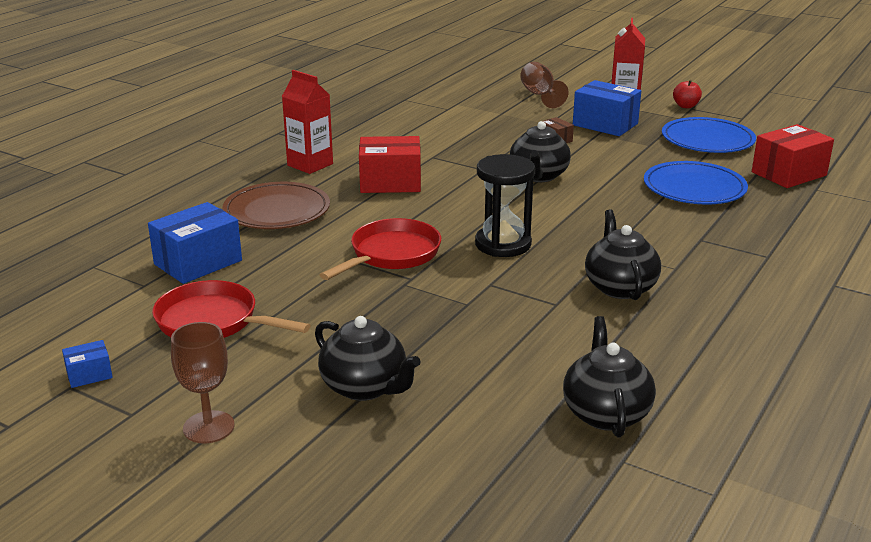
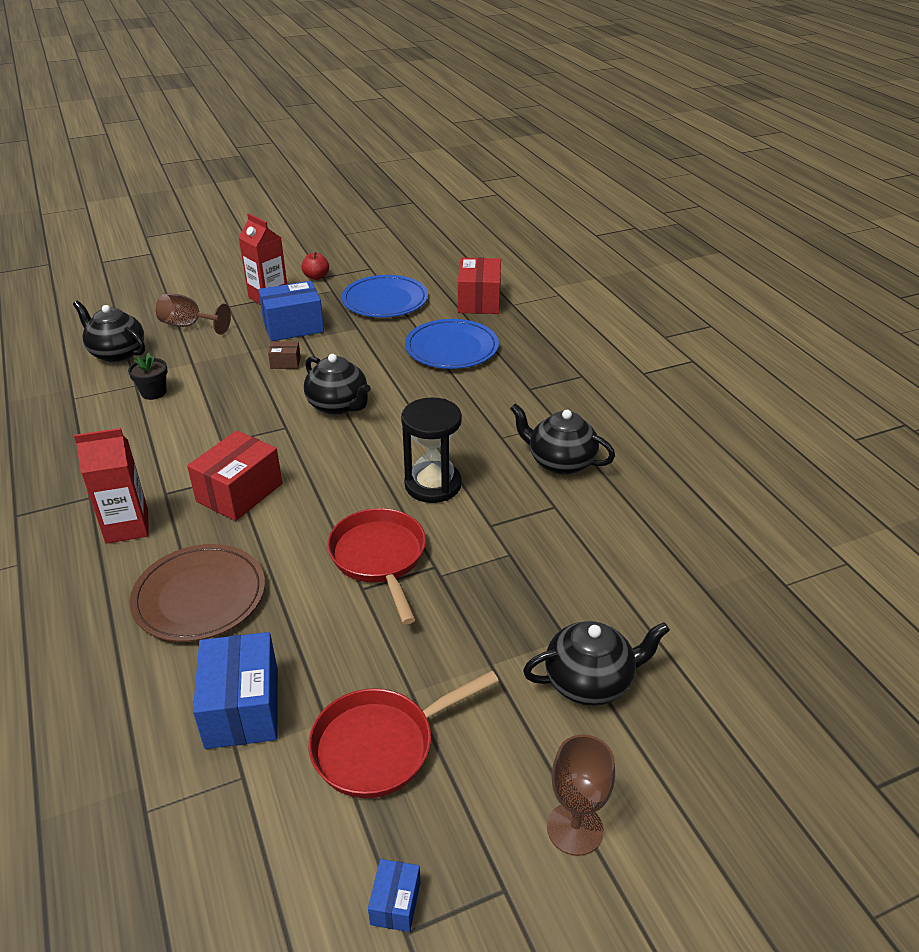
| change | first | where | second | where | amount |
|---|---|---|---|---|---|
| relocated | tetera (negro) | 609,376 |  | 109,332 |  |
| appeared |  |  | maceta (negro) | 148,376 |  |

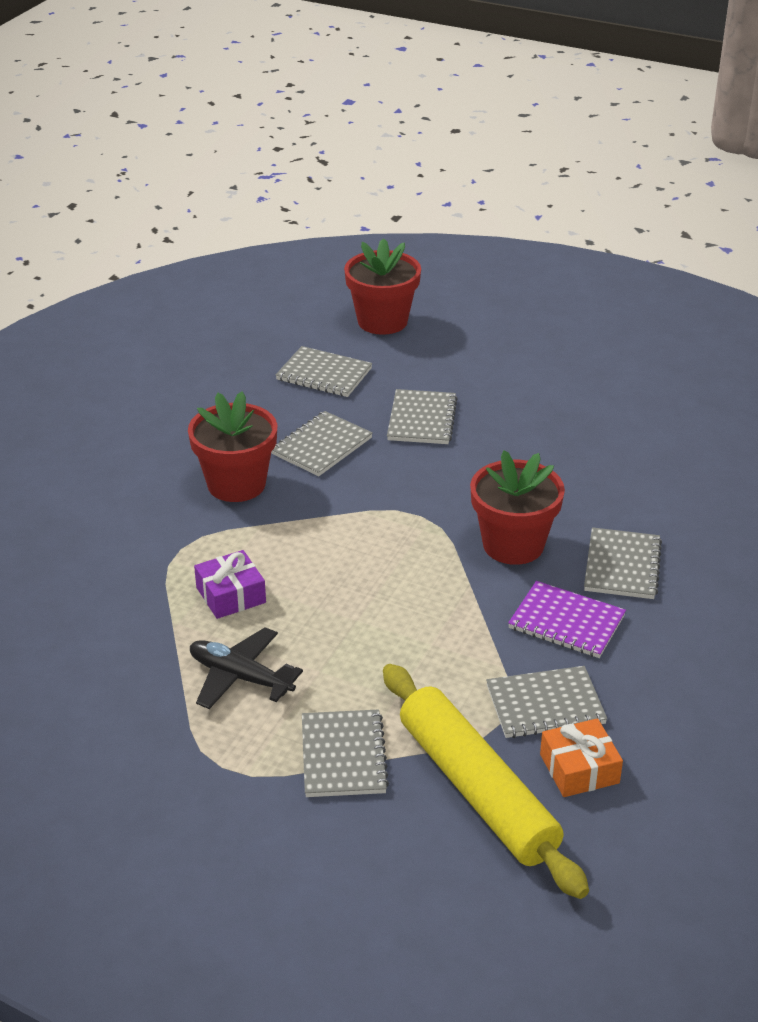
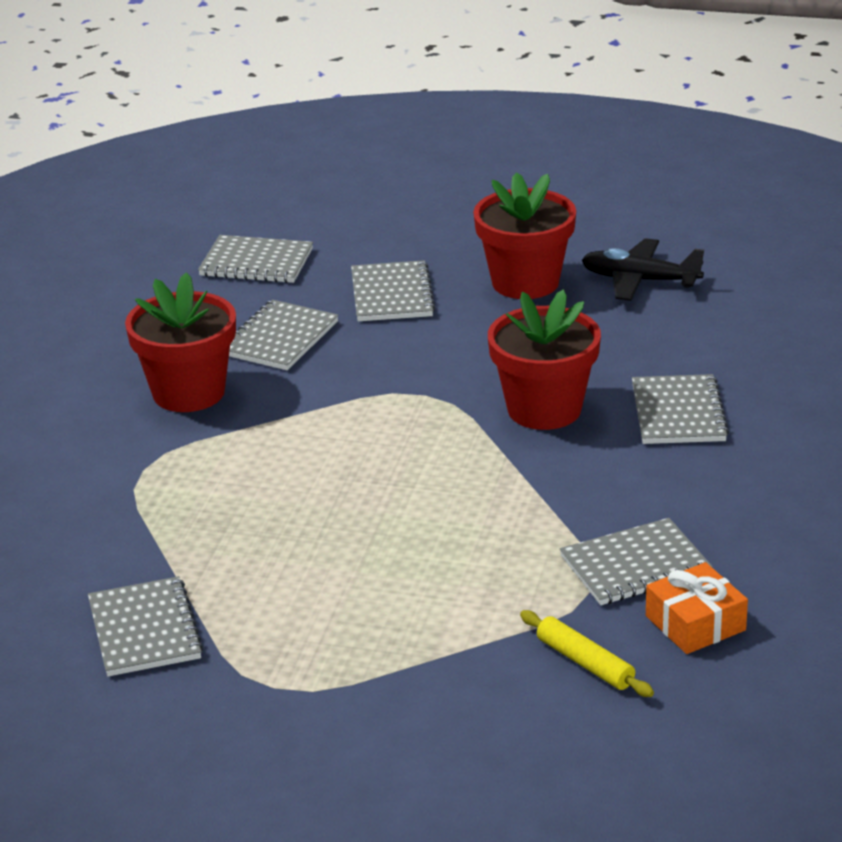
| change | first | where | second | where | amount |
|---|---|---|---|---|---|
| relocated | cuaderno (gris) | 345,753 |  | 145,626 |  |
| relocated | maceta (rojo) | 382,286 |  | 524,235 |  |
| size | rodillo (amarillo) | 486,781 |  | 587,653 | x0.43 |
| relocated | avión (negro) | 246,668 |  | 643,269 |  |
| missing | regalo (morado) | 230,584 |  |  |  |
| missing | cuaderno (morado) | 567,619 |  |  |  |

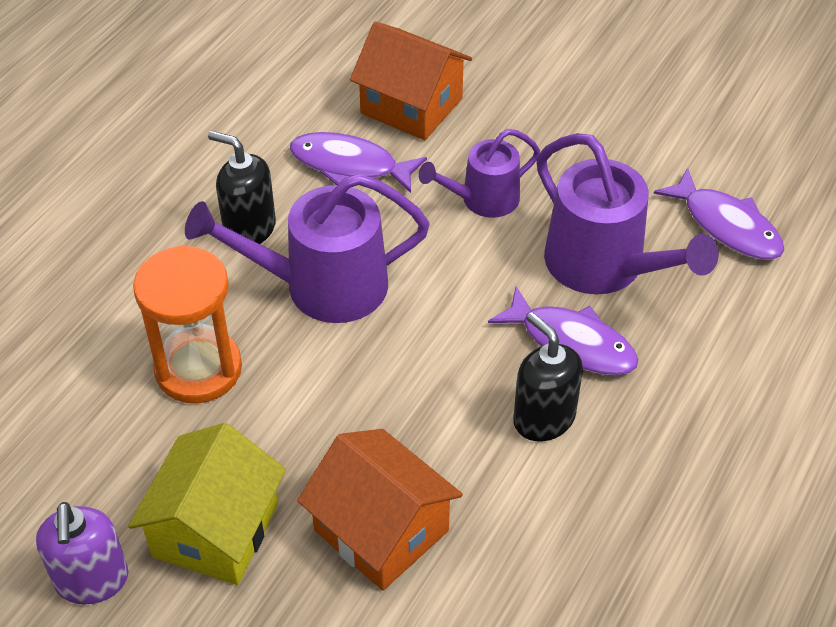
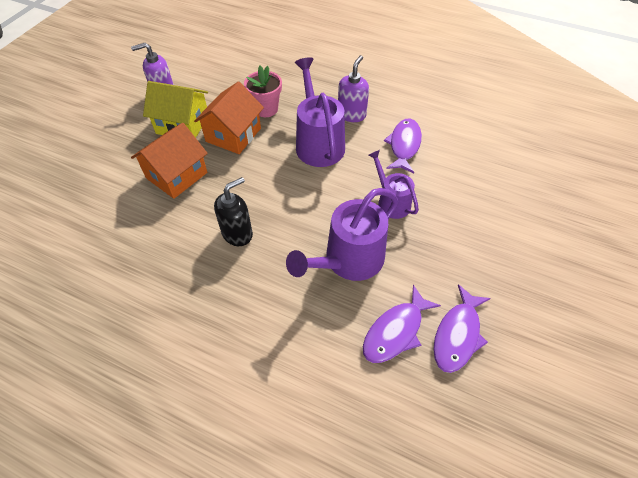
| change | first | where | second | where | amount |
|---|---|---|---|---|---|
| relocated | casa (naranja) | 411,80 |  | 229,118 |  |
| exchanged | reloj de arena (naranja) | 187,324 | maceta (rosa) | 263,91 |  |
| colour | dispensador de jabón (negro) | 242,187 | dispensador de jabón (morado) | 353,88 |  |
| relocated | pez (morado) | 563,331 |  | 462,328 |  |

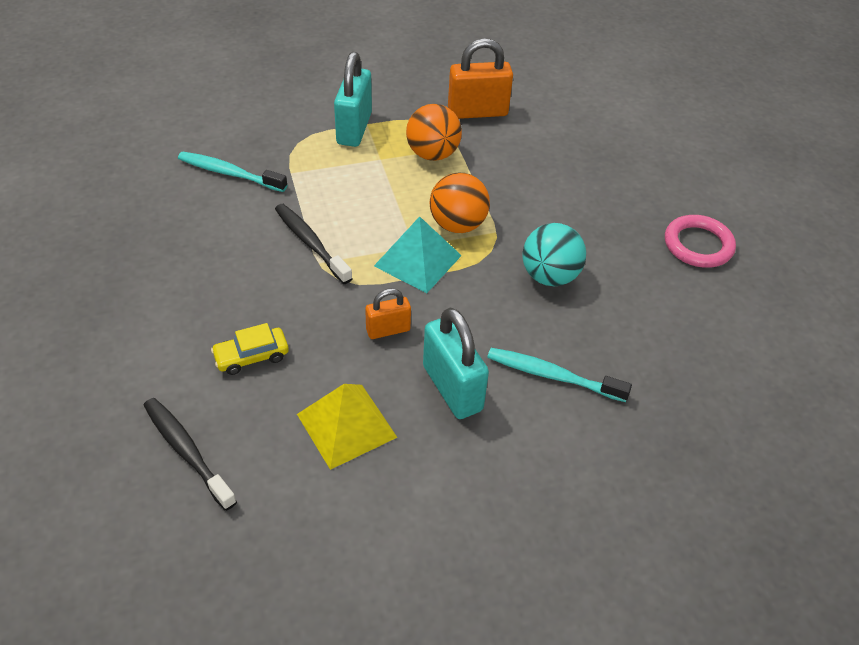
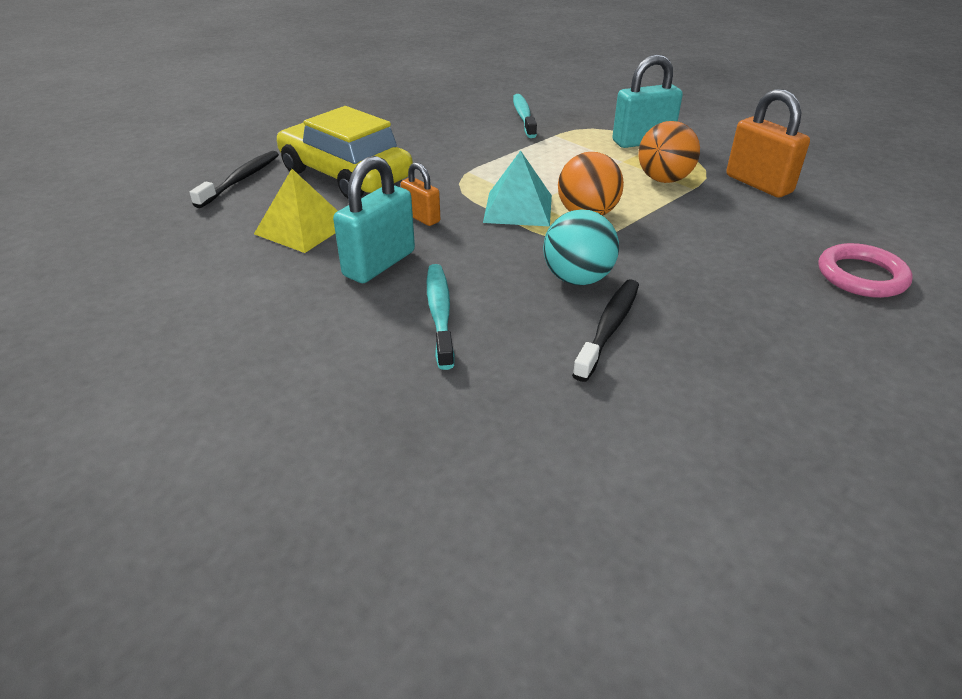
| change | first | where | second | where | amount |
|---|---|---|---|---|---|
| size | coche (amarillo) | 250,349 |  | 345,152 | x2.36 |
| relocated | cepillo de dientes (negro) | 314,244 |  | 605,330 |  |
| relocated | anillo (rosa) | 700,241 |  | 865,270 |  |

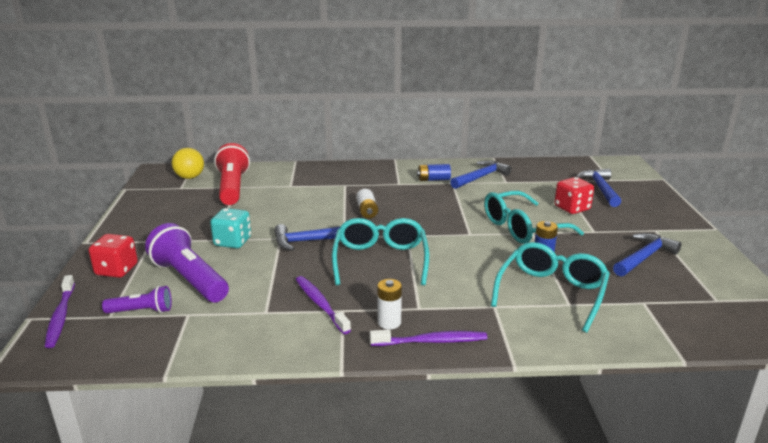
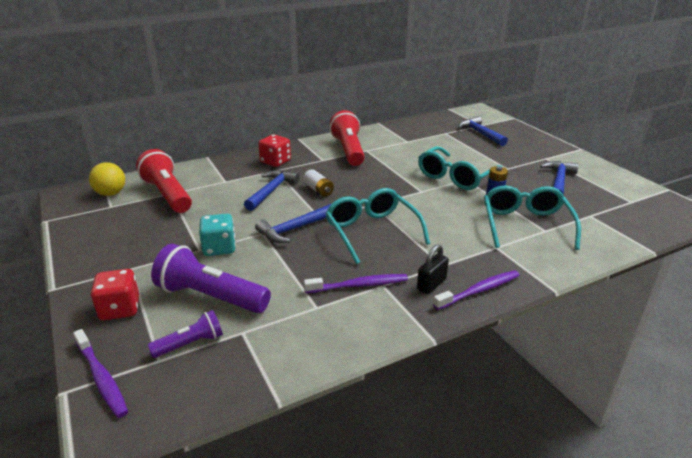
| change | first | where | second | where | amount |
|---|---|---|---|---|---|
| relocated | martillo (azul) | 480,174 |  | 272,190 |  |
| relocated | dado (rojo) | 574,195 |  | 274,150 |  |
| spun | cepillo de dientes (morado) | 323,305 |  | 356,283 | 135 degrees clockwise |
| exchanged | pila (azul) | 434,172 | lámpara de mano (rojo) | 347,138 |  |
| exchanged | pila (blanco) | 389,304 | candado (negro) | 433,269 |  |

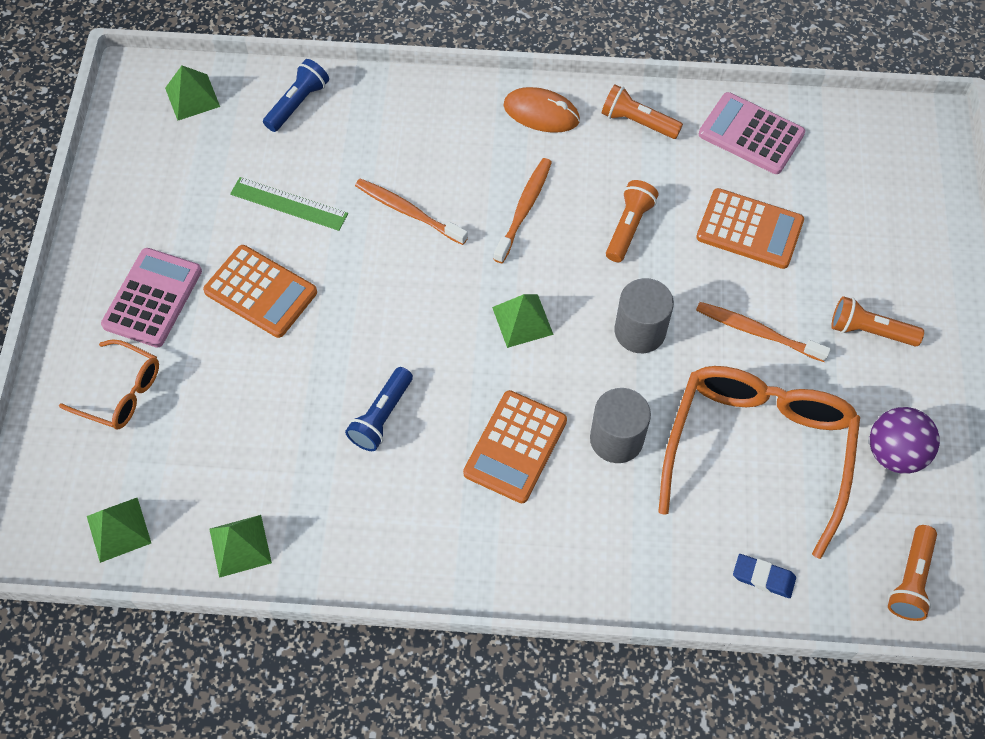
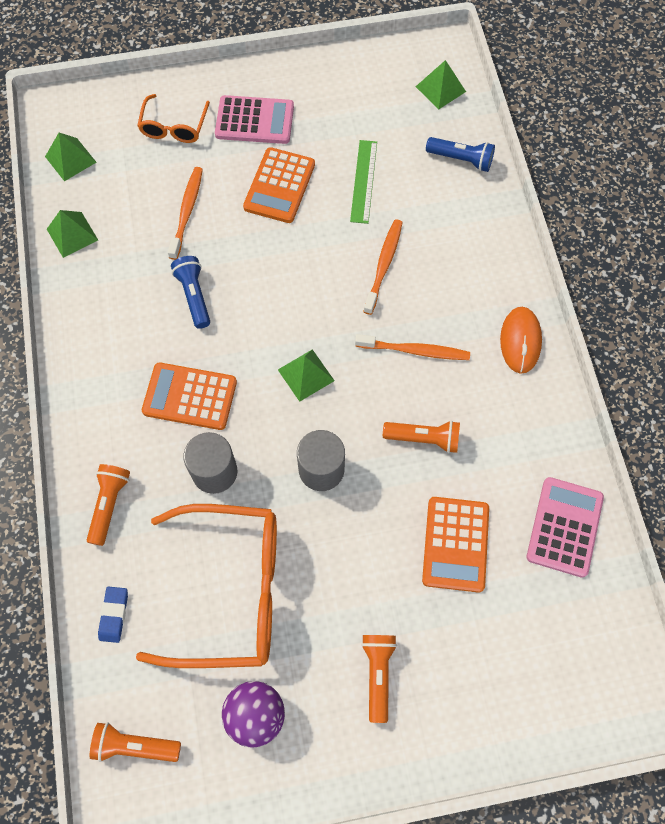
| change | first | where | second | where | amount |
|---|---|---|---|---|---|
| relocated | lámpara de mano (naranja) | 642,111 |  | 108,505 |  |
| relocated | cepillo de dientes (naranja) | 763,332 |  | 185,213 |  |
| spun | lámpara de mano (azul) | 379,409 |  | 190,292 | 60 degrees clockwise |

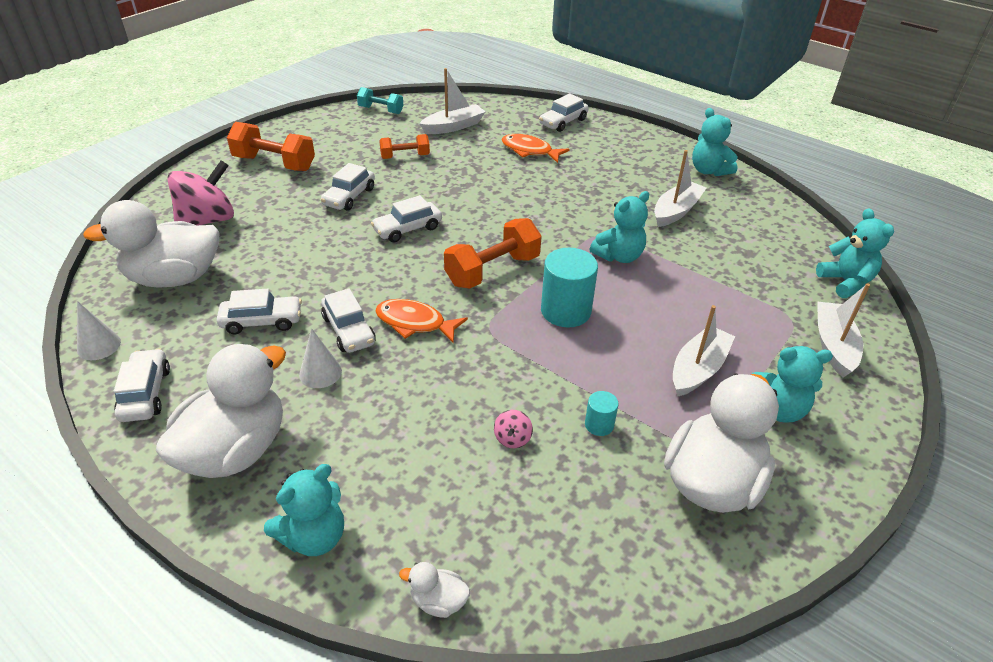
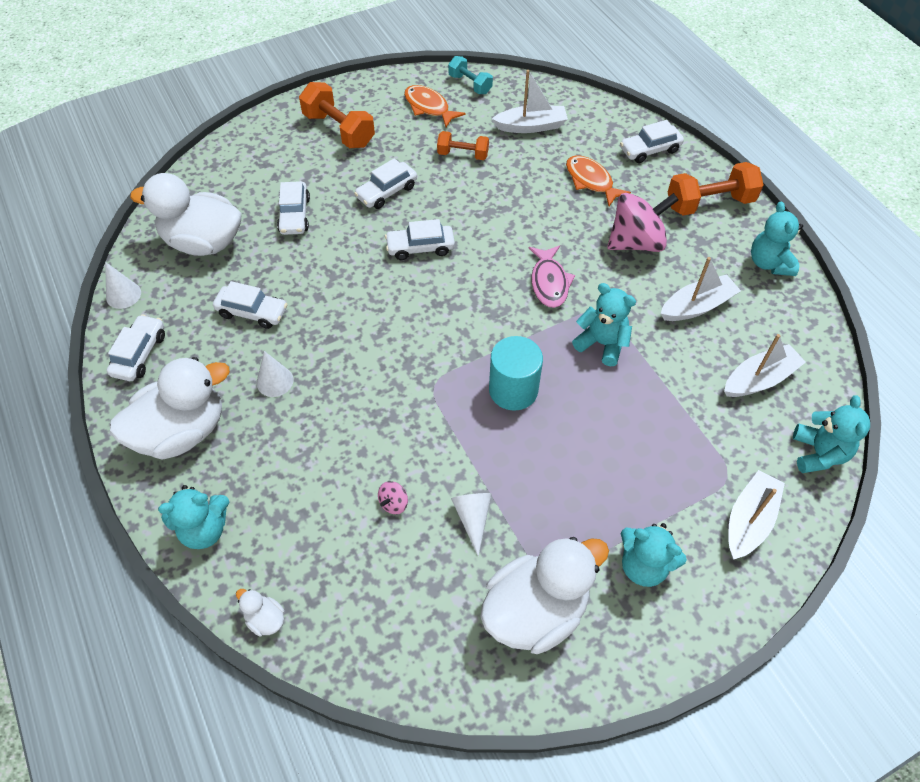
| change | first | where | second | where | amount |
|---|---|---|---|---|---|
| relocated | coche (blanco) | 348,320 |  | 293,208 |  |
| relocated | pez (naranja) | 421,321 |  | 435,106 |  |
| exchanged | cilindro (turquesa) | 601,413 | cono (blanco) | 471,524 |  |
| appeared |  |  | pez (rosa) | 552,276 |  |
| spun | osito (turquesa) | 619,227 |  | 604,324 | 135 degrees counterclockwise |
| relocated | peonza (rosa) | 200,192 |  | 643,222 |  |
| relocated | mancuerna (naranja) | 493,253 |  | 715,189 |  |
| relocated | barco (blanco) | 704,351 |  | 765,365 |  |

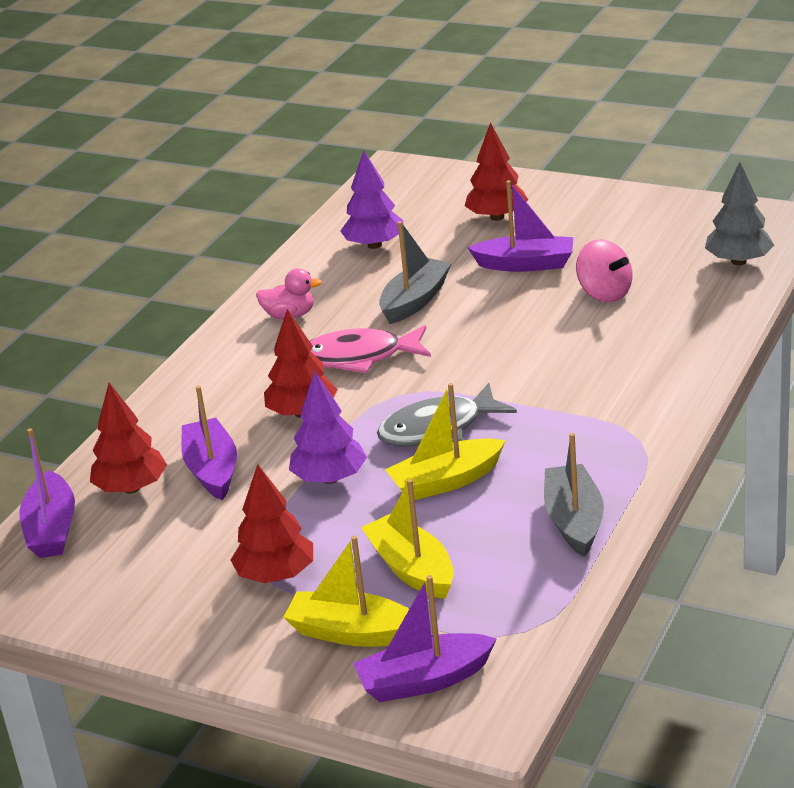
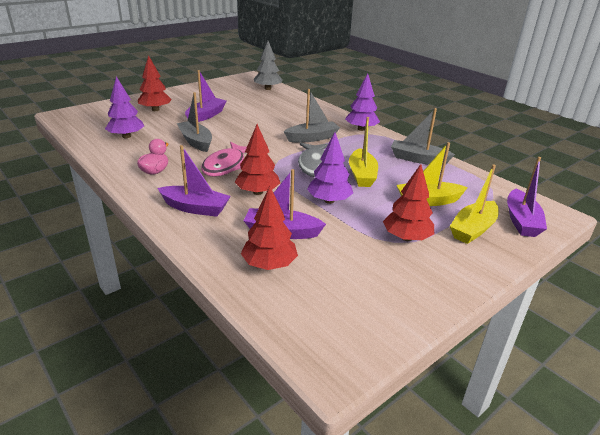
| change | first | where | second | where | amount |
|---|---|---|---|---|---|
| relocated | barco (morado) | 47,493 |  | 194,181 |  |
| appeared |  |  | barco (gris) | 312,115 |  |
| appeared |  |  | árbol (morado) | 362,102 |  |
| missing | peonza (rosa) | 604,270 |  |  |  |

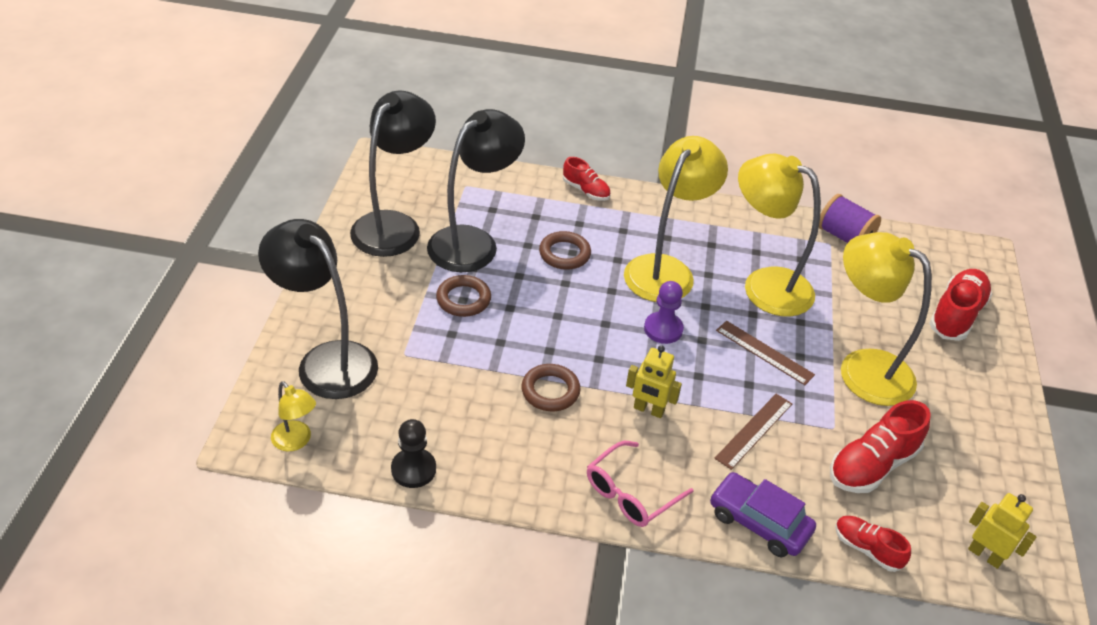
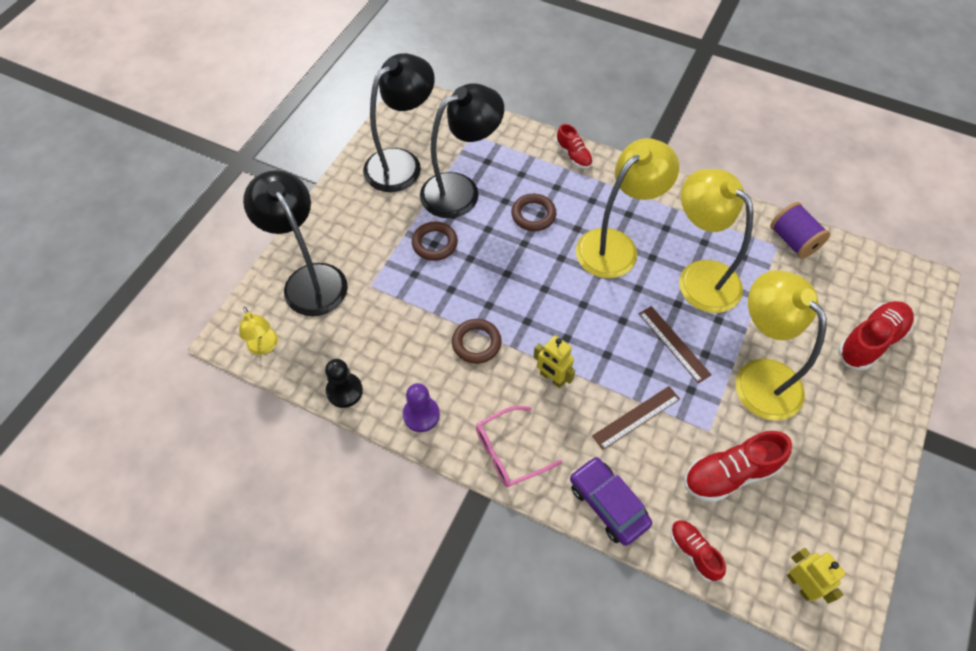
| change | first | where | second | where | amount |
|---|---|---|---|---|---|
| relocated | peón (morado) | 664,312 |  | 421,407 |  |

